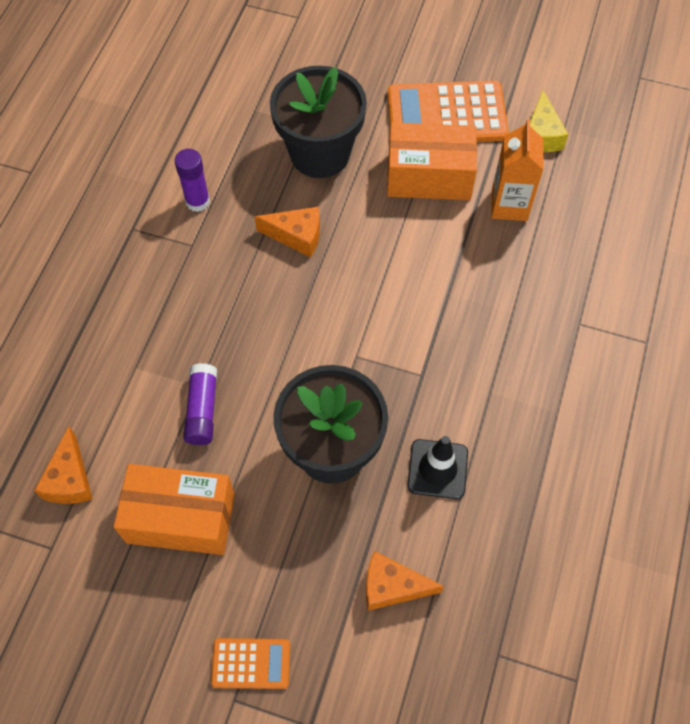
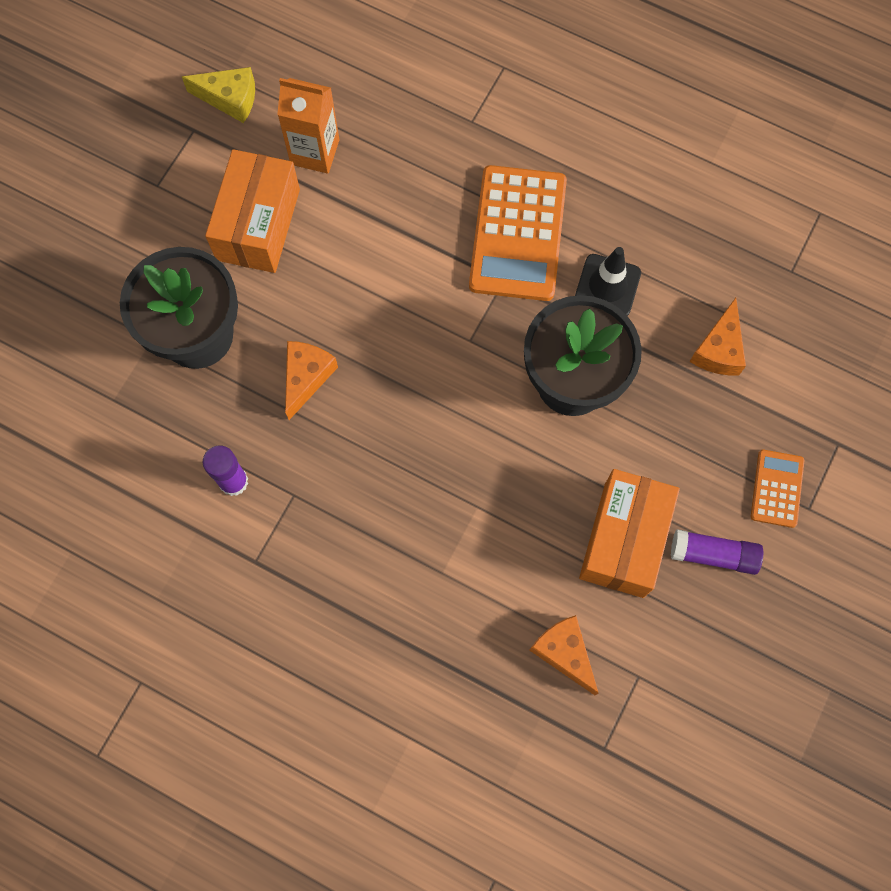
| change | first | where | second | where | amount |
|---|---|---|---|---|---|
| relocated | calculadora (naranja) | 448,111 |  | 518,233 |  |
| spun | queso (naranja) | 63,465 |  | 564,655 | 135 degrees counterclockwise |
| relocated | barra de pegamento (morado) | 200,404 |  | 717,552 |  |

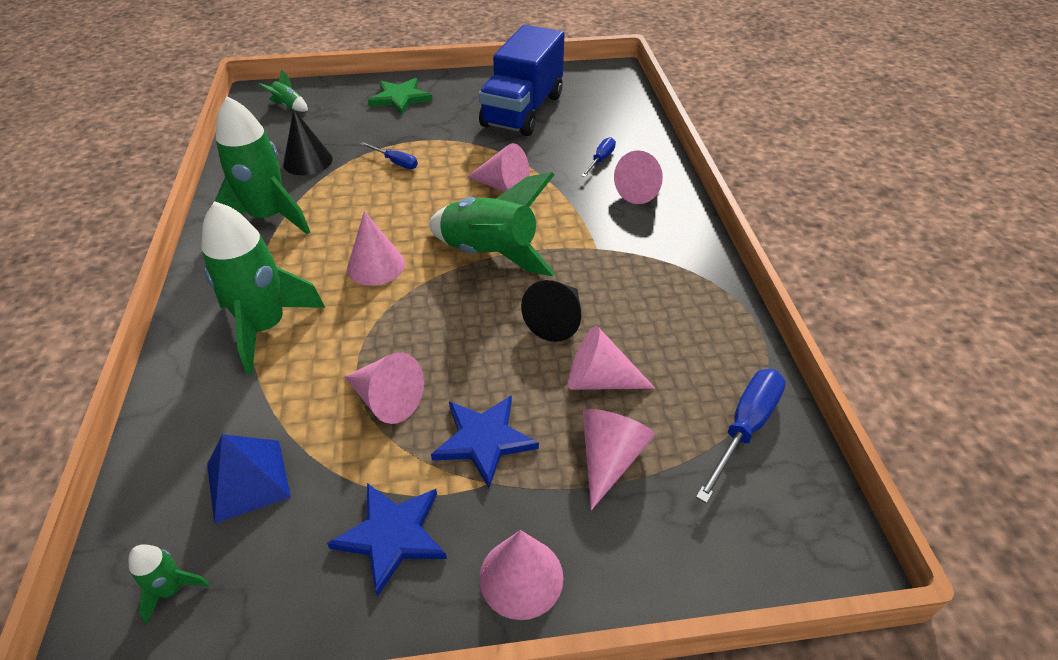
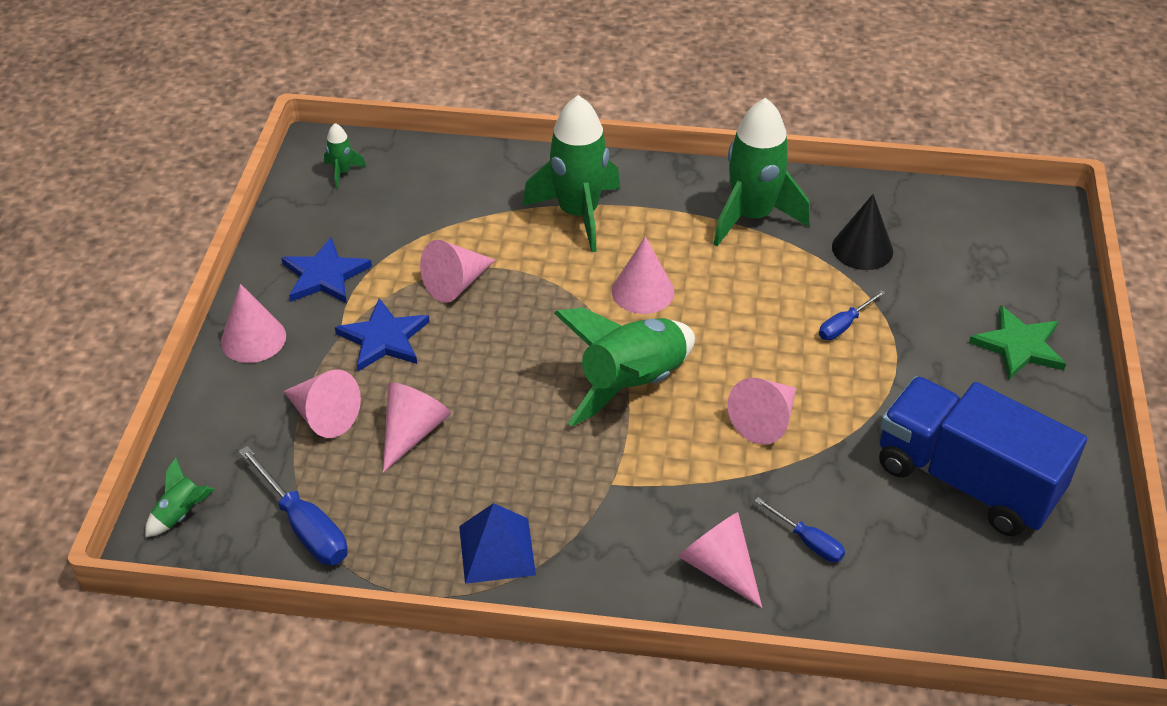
| change | first | where | second | where | amount |
|---|---|---|---|---|---|
| relocated | cohete (verde) | 283,91 |  | 179,497 |  |
| relocated | pirámide (azul) | 249,479 |  | 497,543 |  |
| missing | cono (negro) | 551,311 |  |  |  |

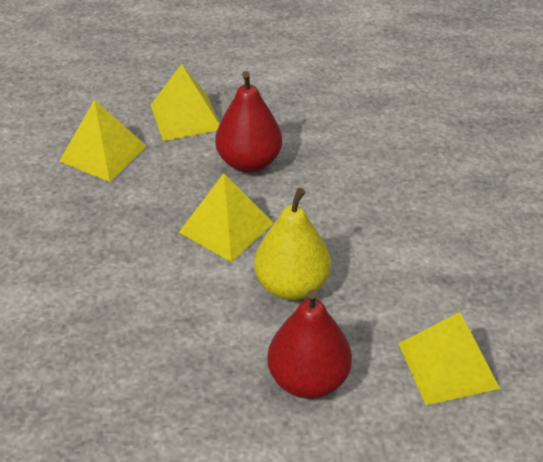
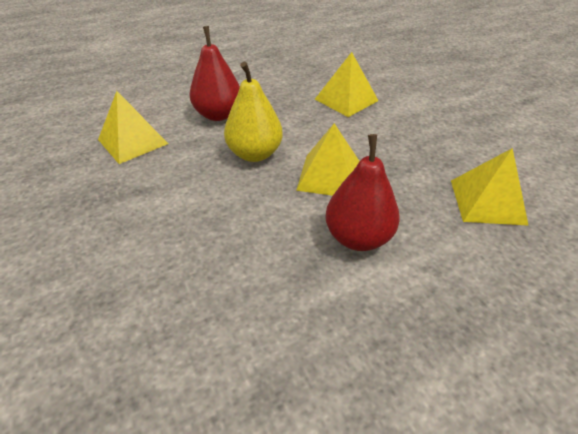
| change | first | where | second | where | amount |
|---|---|---|---|---|---|
| relocated | pirámide (amarillo) | 185,102 |  | 346,84 |  |

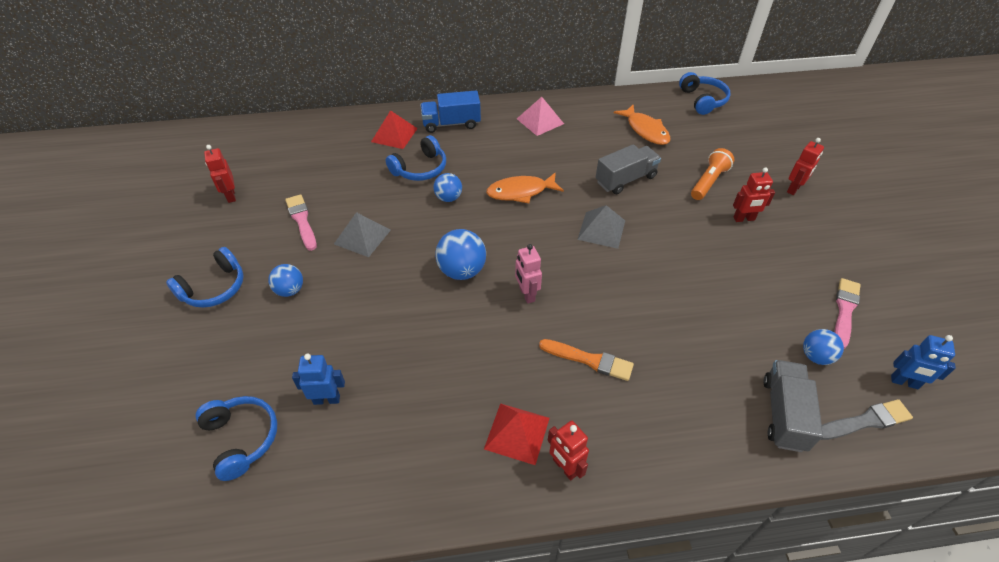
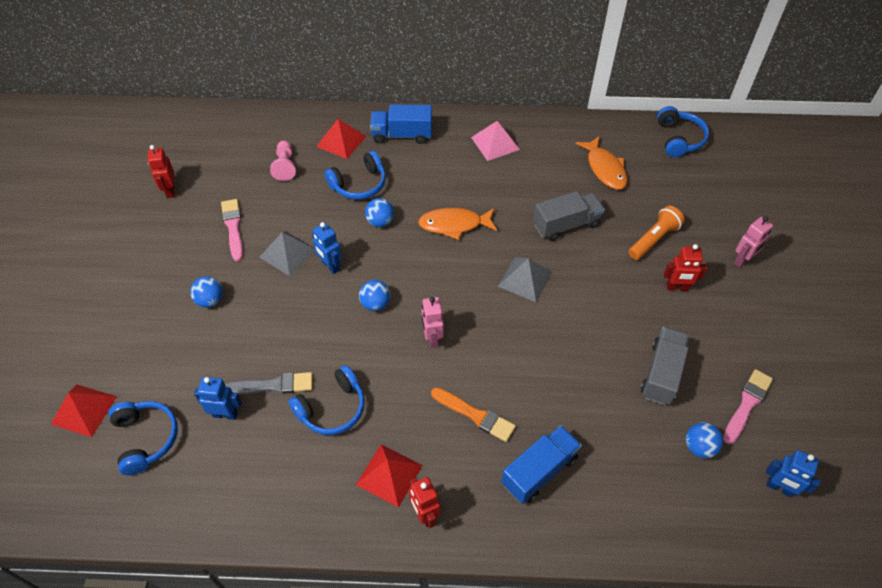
| change | first | where | second | where | amount |
|---|---|---|---|---|---|
| appeared |  |  | pirámide (rojo) | 83,410 |  |
| relocated | pincel (gris) | 866,419 |  | 269,383 |  |
| appeared |  |  | peón (rosa) | 283,161 |  |
| relocated | auriculares (azul) | 205,277 |  | 326,400 |  |
| appeared |  |  | robot (azul) | 327,248 |  |
| size | pelota (azul) | 460,254 |  | 374,295 | x0.64 |
| appeared |  |  | camión (azul) | 541,464 |  |
| relocated | camión (gris) | 793,406 |  | 665,366 |  |
| colour | robot (rojo) | 805,166 | robot (rosa) | 753,242 |  |

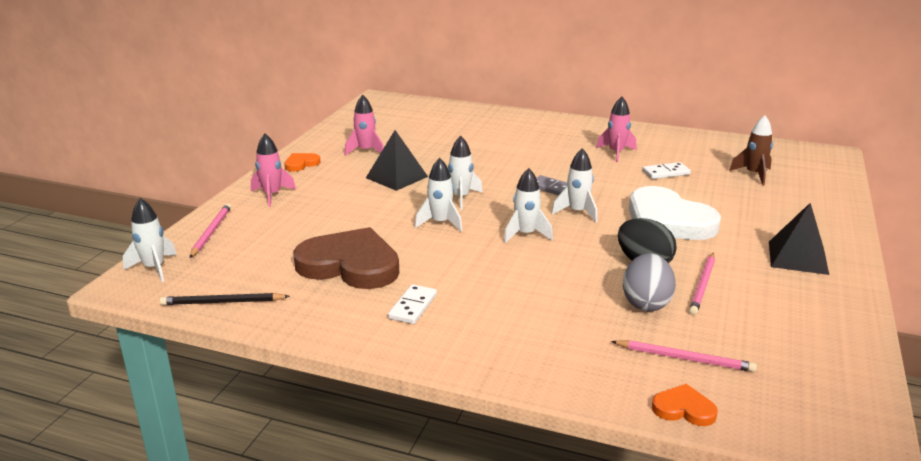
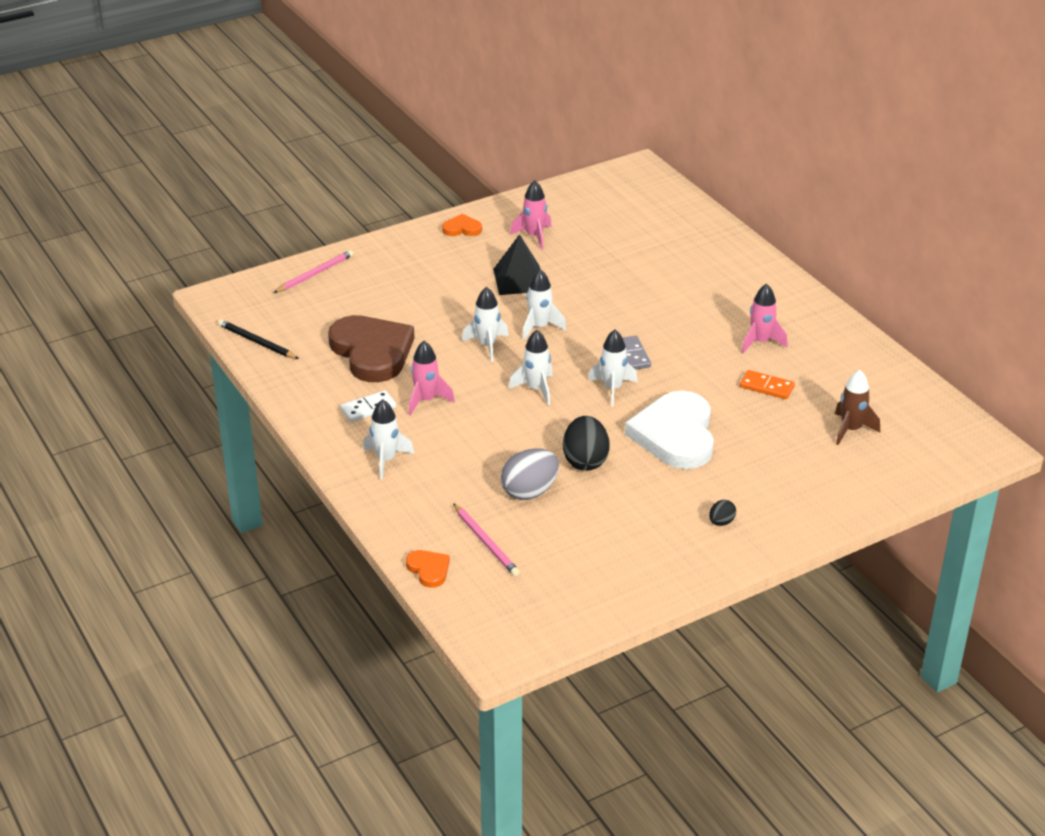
| change | first | where | second | where | amount |
|---|---|---|---|---|---|
| relocated | cohete (blanco) | 150,240 |  | 388,439 |  |
| relocated | cohete (rosa) | 273,170 |  | 432,378 |  |
| exchanged | pirámide (negro) | 799,239 | huevo (negro) | 722,513 |  |
| colour | ficha de dominó (blanco) | 666,170 | ficha de dominó (naranja) | 767,384 |  |
| missing | lápiz (rosa) | 702,283 |  |  |  |

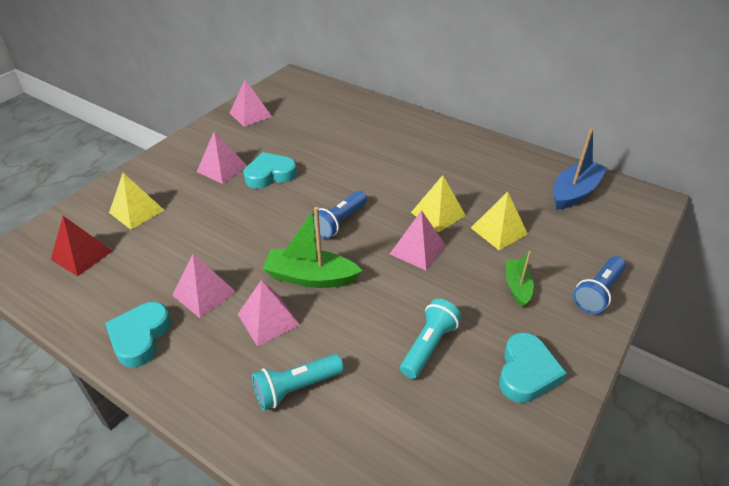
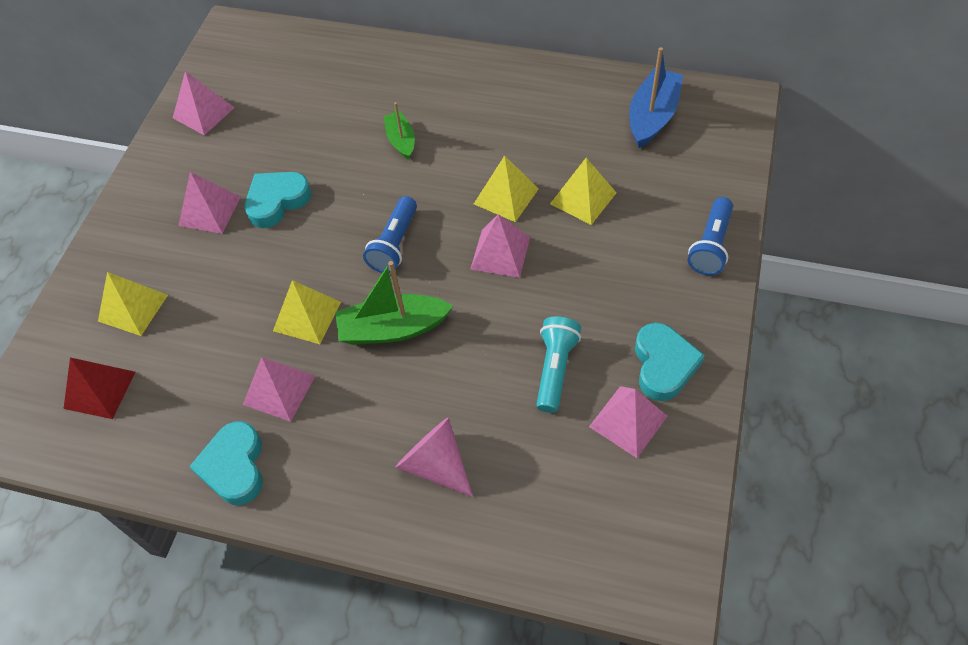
| change | first | where | second | where | amount |
|---|---|---|---|---|---|
| appeared |  |  | pirámide (amarillo) | 307,312 |  |
| relocated | barco (verde) | 520,279 |  | 399,131 |  |
| exchanged | lámpara de mano (turquesa) | 298,382 | cono (rosa) | 434,457 |  |
| relocated | pirámide (rosa) | 269,313 |  | 628,422 |  |

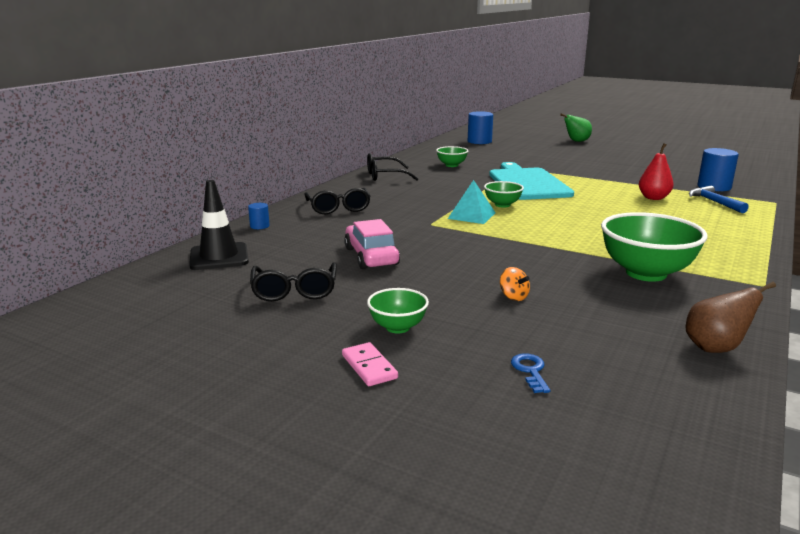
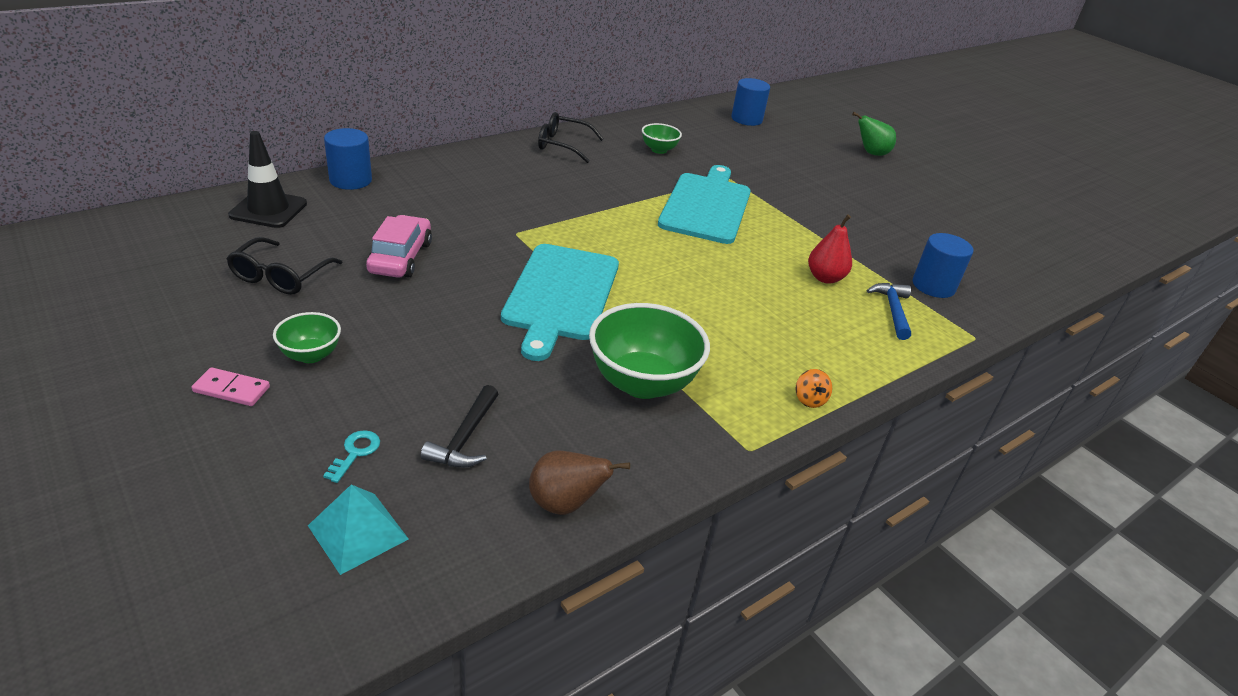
| change | first | where | second | where | amount |
|---|---|---|---|---|---|
| spun | ficha de dominó (rosa) | 370,364 |  | 231,386 | 75 degrees counterclockwise |
| relocated | pirámide (turquesa) | 472,202 |  | 358,530 |  |
| colour | llave (azul) | 530,373 | llave (turquesa) | 351,456 |  |
| size | cilindro (azul) | 259,216 |  | 348,159 | x1.95 |
| appeared |  |  | martillo (negro) | 459,426 |  |
| appeared |  |  | tabla de cortar (turquesa) | 560,302 |  |
| relocated | peonza (naranja) | 515,284 |  | 813,388 |  |
| missing | gafas (negro) | 337,201 |  |  |  |
| missing | cuenco (verde) | 504,194 |  |  |  |

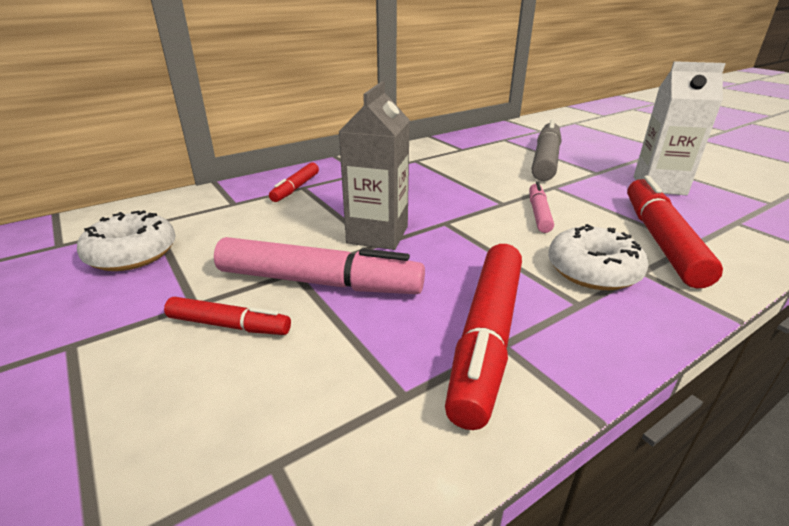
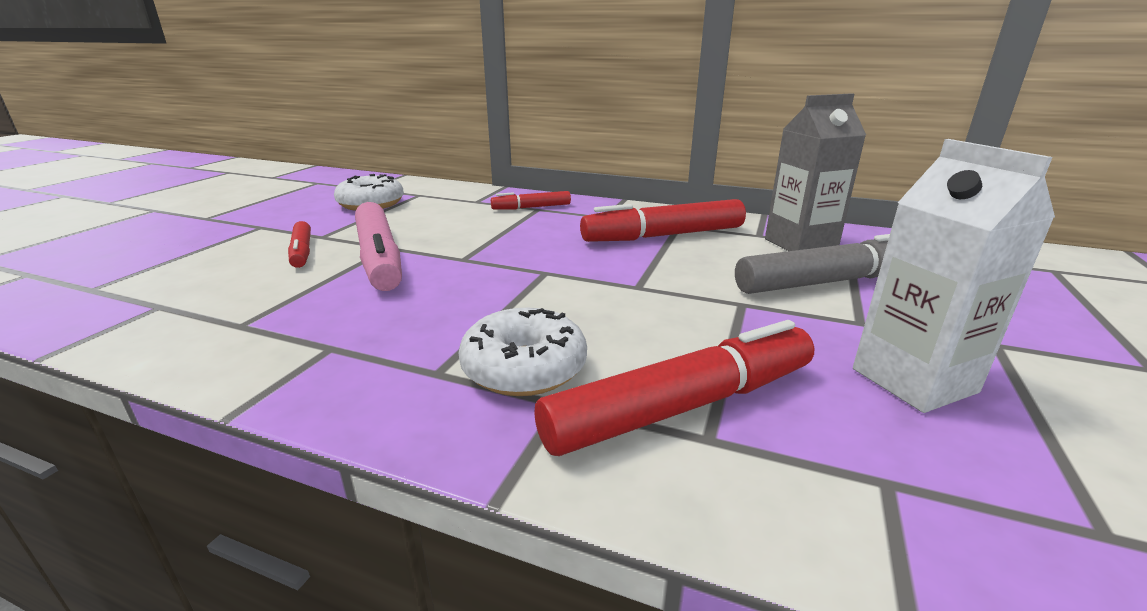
| change | first | where | second | where | amount |
|---|---|---|---|---|---|
| relocated | rotulador (rojo) | 483,337 |  | 663,220 |  |
| relocated | cartón de leche (gris) | 374,166 |  | 815,172 |  |
| missing | rotulador (rosa) | 541,207 |  |  |  |

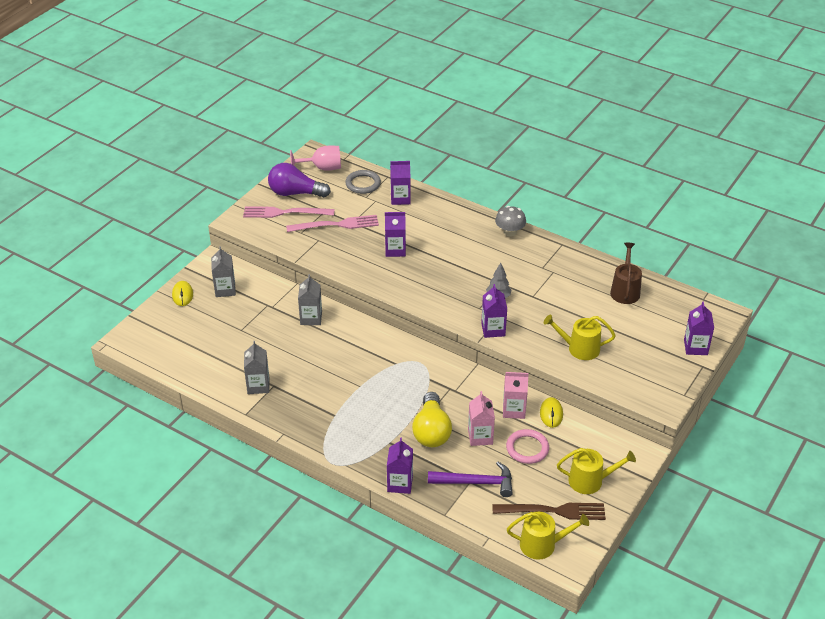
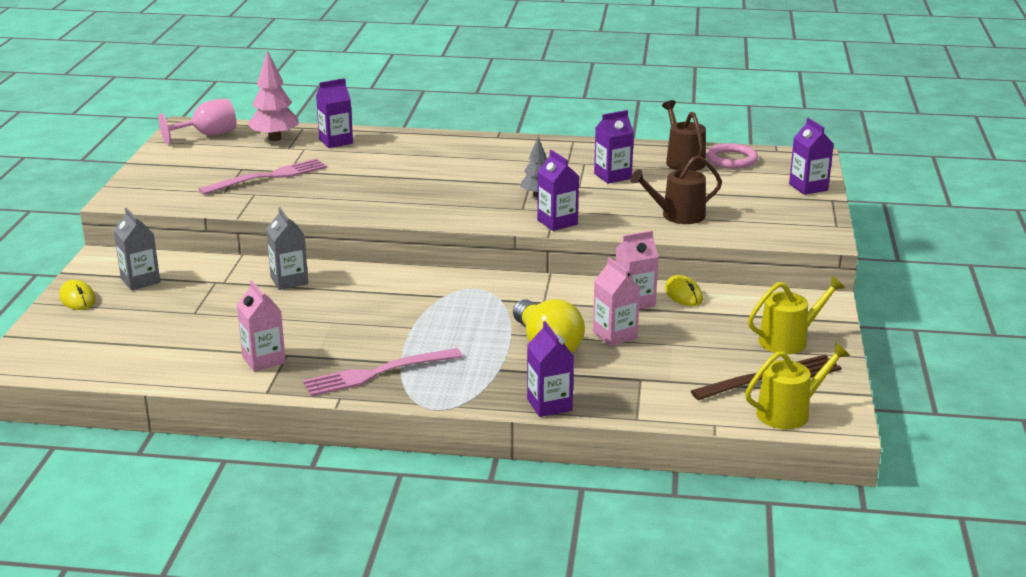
| change | first | where | second | where | amount |
|---|---|---|---|---|---|
| colour | cartón de leche (gris) | 256,367 | cartón de leche (rosa) | 261,326 |  |
| exchanged | anillo (gris) | 363,182 | árbol (rosa) | 273,95 |  |
| relocated | tenedor (rosa) | 289,212 |  | 383,372 |  |
| relocated | cartón de leche (morado) | 395,234 |  | 614,147 |  |
| colour | regadera (amarillo) | 580,337 | regadera (marrón) | 676,189 |  |
| relocated | anillo (rosa) | 527,446 |  | 732,156 |  |
| missing | bombilla (morado) | 299,180 |  |  |  |
| missing | martillo (morado) | 470,479 |  |  |  |
| missing | seta (gris) | 510,221 |  |  |  |

